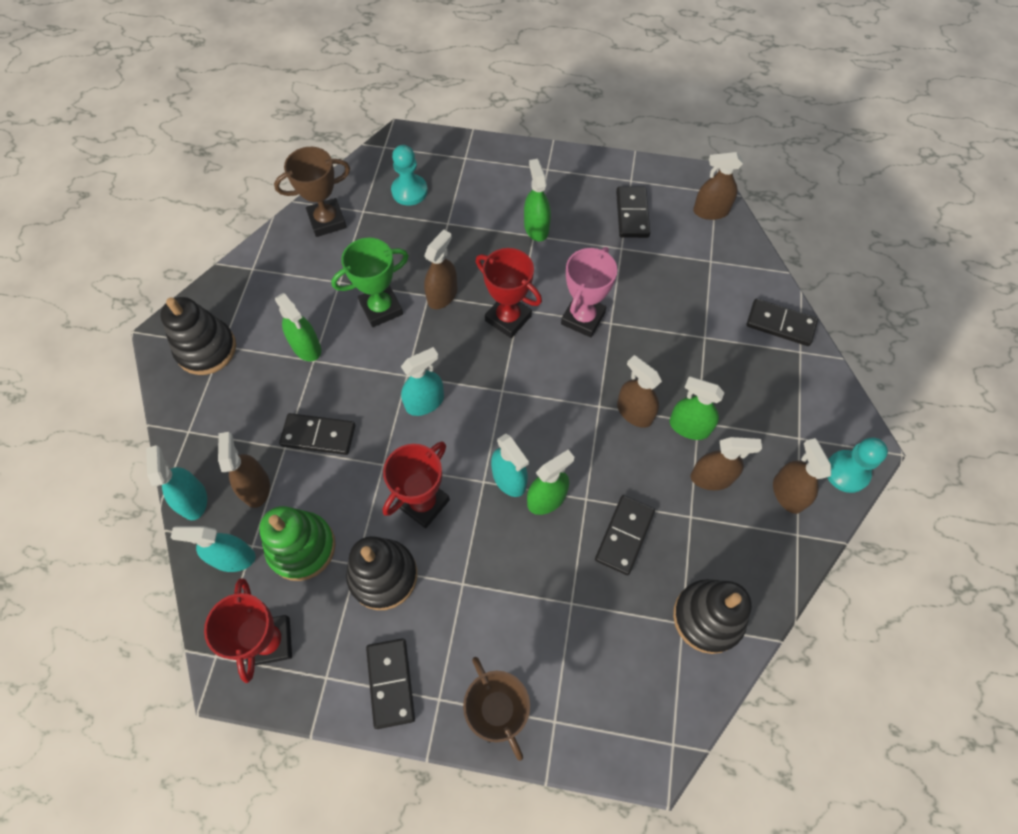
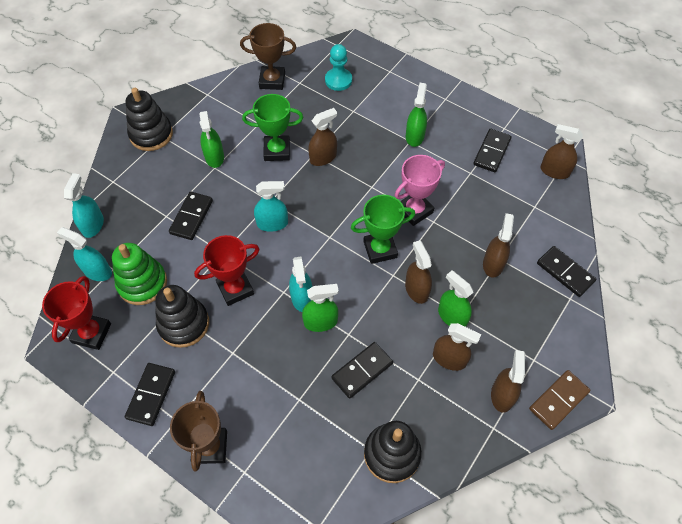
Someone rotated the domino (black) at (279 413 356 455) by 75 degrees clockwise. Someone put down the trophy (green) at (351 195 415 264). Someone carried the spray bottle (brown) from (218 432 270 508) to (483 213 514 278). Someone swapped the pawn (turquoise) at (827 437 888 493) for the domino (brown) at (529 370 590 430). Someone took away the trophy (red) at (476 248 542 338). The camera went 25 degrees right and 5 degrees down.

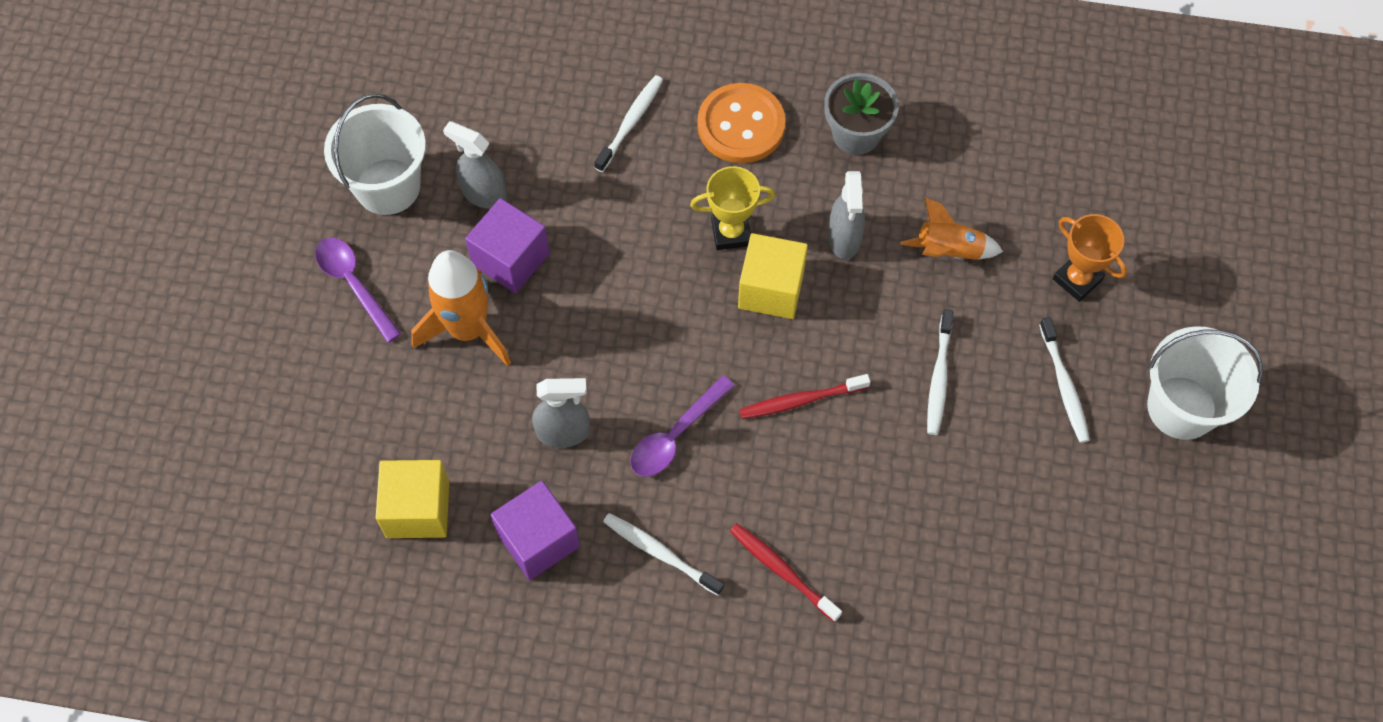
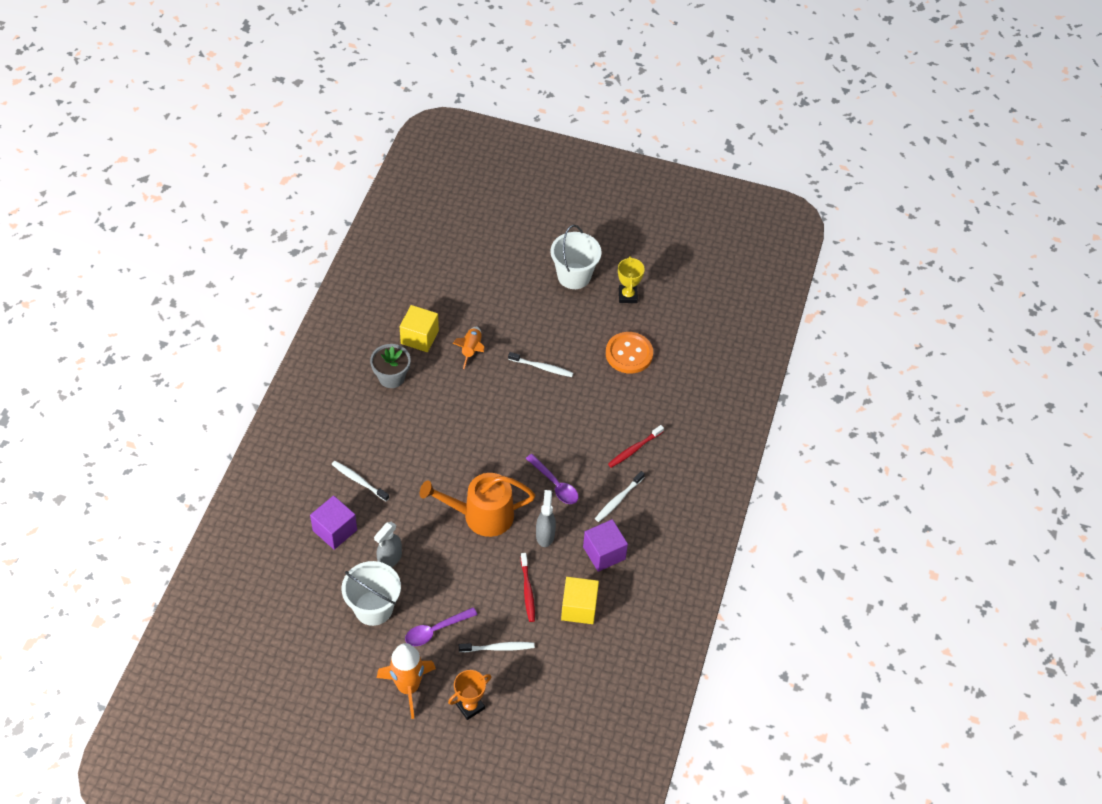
Someone carried the cube (purple) from (465 198 550 293) to (310 495 357 550). Someone carried the rocket (orange) from (411 250 511 366) to (377 643 436 719). Someone carried the cube (yellow) from (738 233 808 319) to (400 305 439 352). Someone put down the watering can (orange) at (420 473 535 537). Someone carried the trophy (orange) from (1053 214 1127 302) to (448 670 491 720). Someone carried the toothbrush (white) from (1039 317 1090 443) to (459 642 535 652). Someone carried the toothbrush (red) from (739 374 871 419) to (521 553 535 622). Someone carried the button (orange) from (697 83 786 163) to (606 332 653 374). Someone carried the trophy (yellow) from (690 166 775 250) to (618 256 645 303). Someone took away the spray bottle (grey) at (828 171 865 259). The camera went 85 degrees left and 10 degrees down.

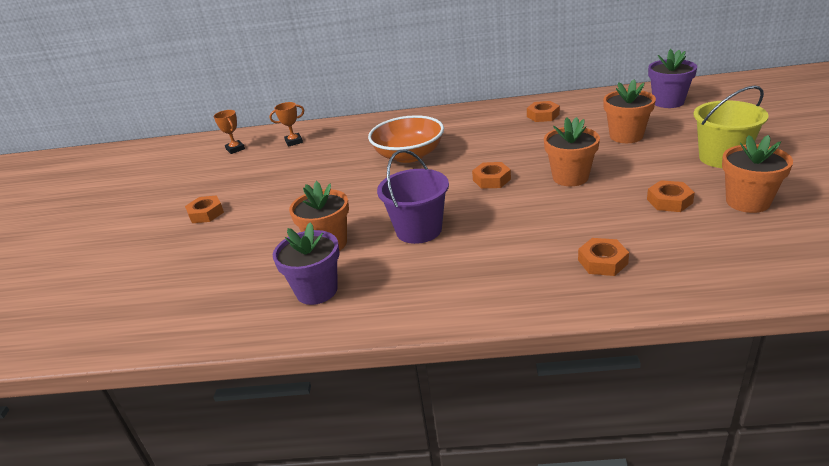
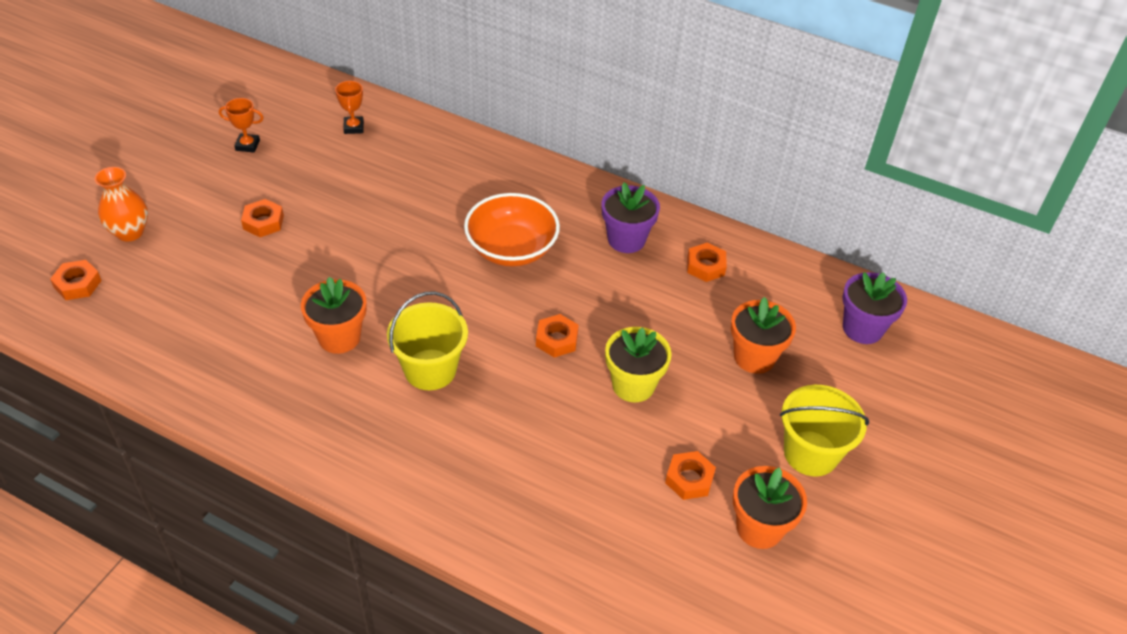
Someone carried the nut (orange) from (578 238 629 276) to (50 260 102 300). Someone put down the vase (orange) at (95 167 148 242). Someone carried the trophy (orange) from (269 102 304 147) to (219 98 264 153). Someone repainted the bucket (purple) at (377 149 449 244), which became the bucket (yellow) at (387 291 468 390). Someone carried the flower pot (purple) from (273 222 340 305) to (602 182 660 253). Someone repainted the flower pot (orange) at (544 117 600 186), which became the flower pot (yellow) at (605 327 672 402). The camera went 20 degrees right and 15 degrees up.

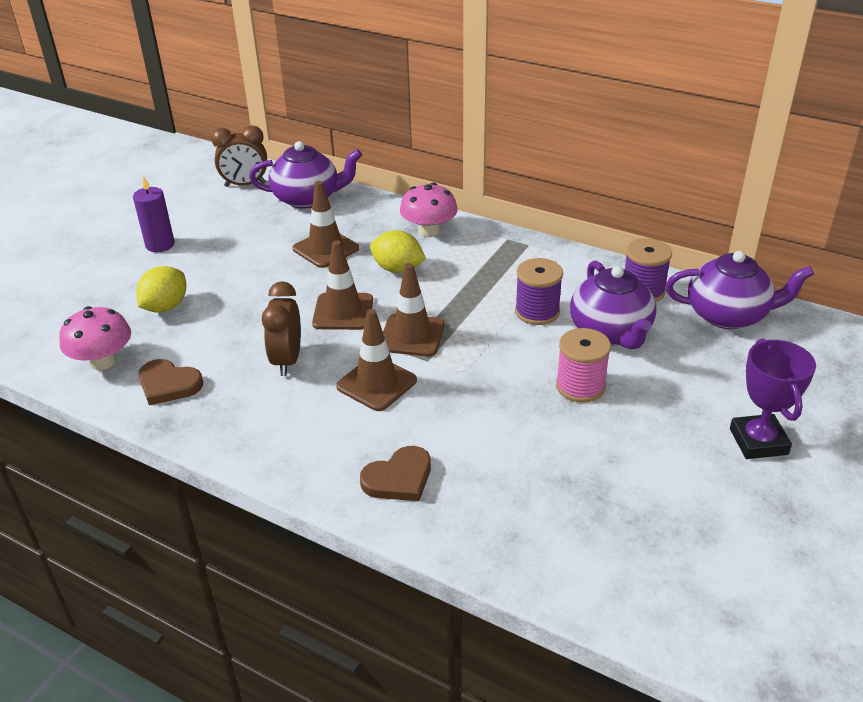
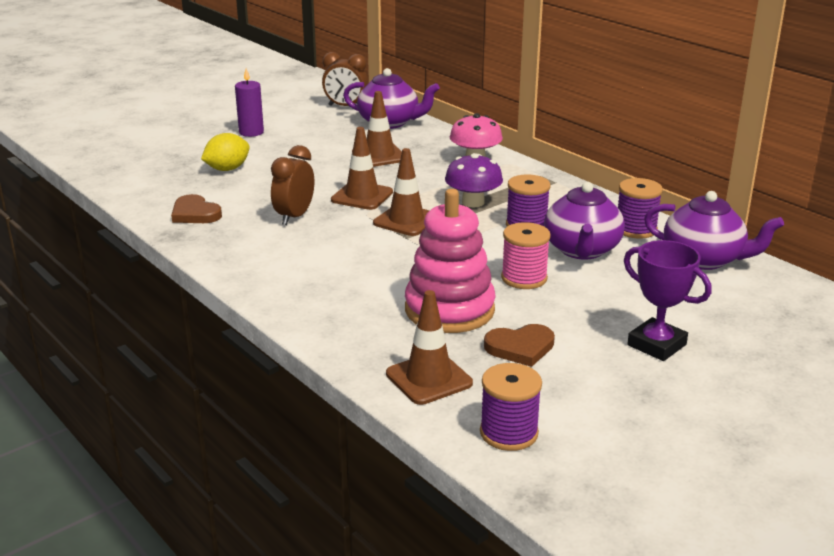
Someone carried the traffic cone (brown) from (336 309 417 411) to (386 290 473 405). Someone put down the stacking toy (pink) at (405 189 496 333). Someone put down the mushroom (purple) at (445 153 503 208). Someone put down the spool (purple) at (480 363 542 451). Someone carried the heart (brown) from (360 446 431 501) to (484 324 555 367). Someone rotated the trophy (purple) at (730 339 816 459) by 60 degrees counterclockwise. Someone took away the mushroom (pink) at (59 306 131 370). Someone took away the lemon (yellow) at (370 230 426 273). The camera went 20 degrees right and 10 degrees down.

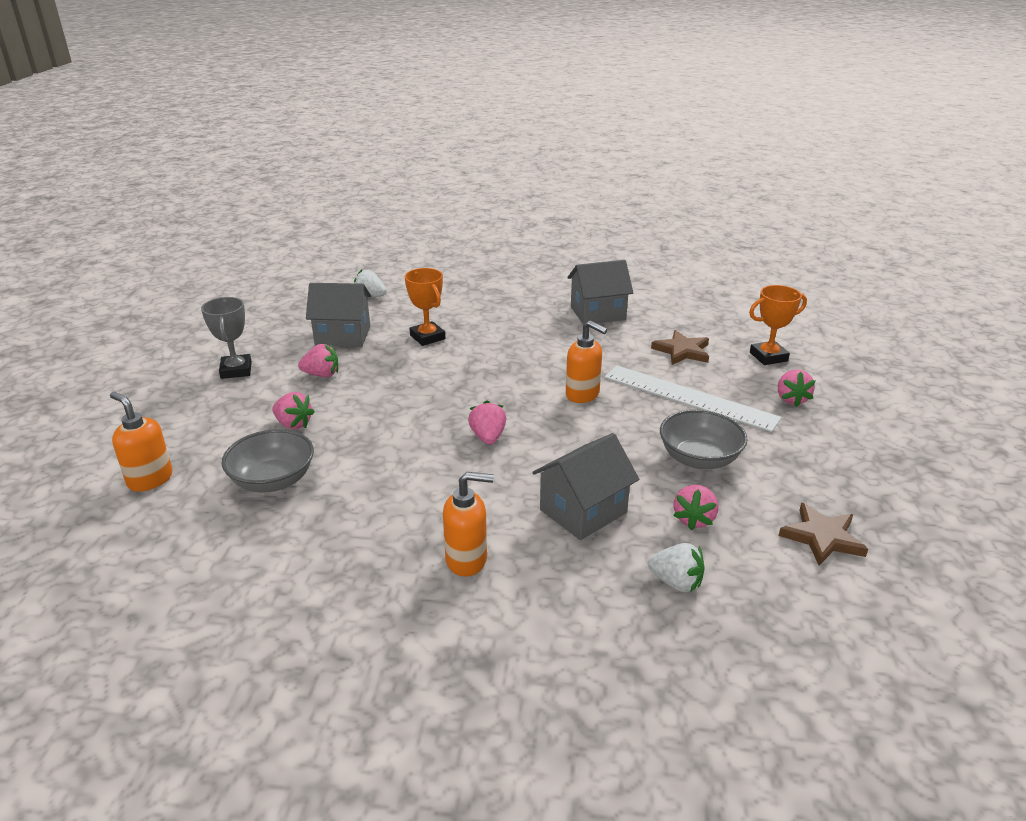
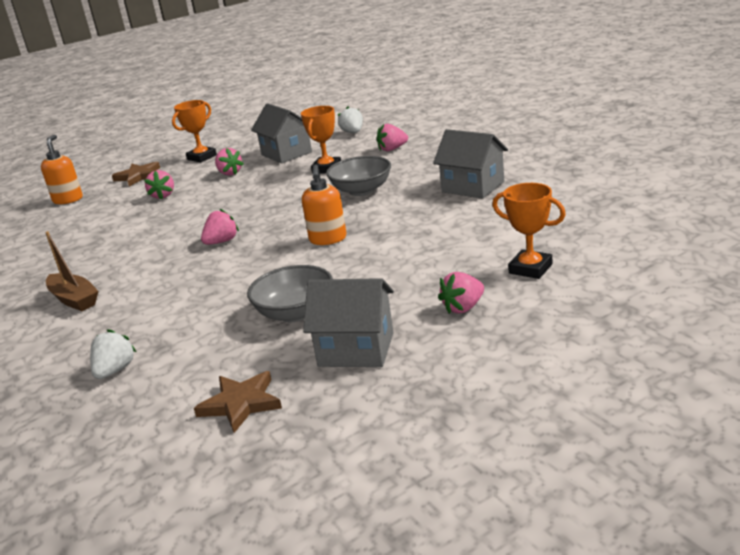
Someone swapped the soap dispenser (orange) at (443 472 494 576) for the boat (brown) at (45 231 99 311). Someone rotated the strawberry (white) at (647 543 705 593) by 150 degrees counterclockwise. Someone carried the star (brown) from (651 330 709 365) to (112 162 160 187). Someone repainted the trophy (grey) at (201 297 252 379), which became the trophy (orange) at (172 100 217 162). Someone carried the house (grey) from (532 433 639 540) to (303 278 394 367). Someone carried the bowl (grey) from (222 429 314 493) to (326 156 391 196). Someone carried the strawberry (pink) from (673 485 719 530) to (377 124 408 151). Someone took away the ruler (white) at (604 365 782 432). The camera went 55 degrees right and 5 degrees down.

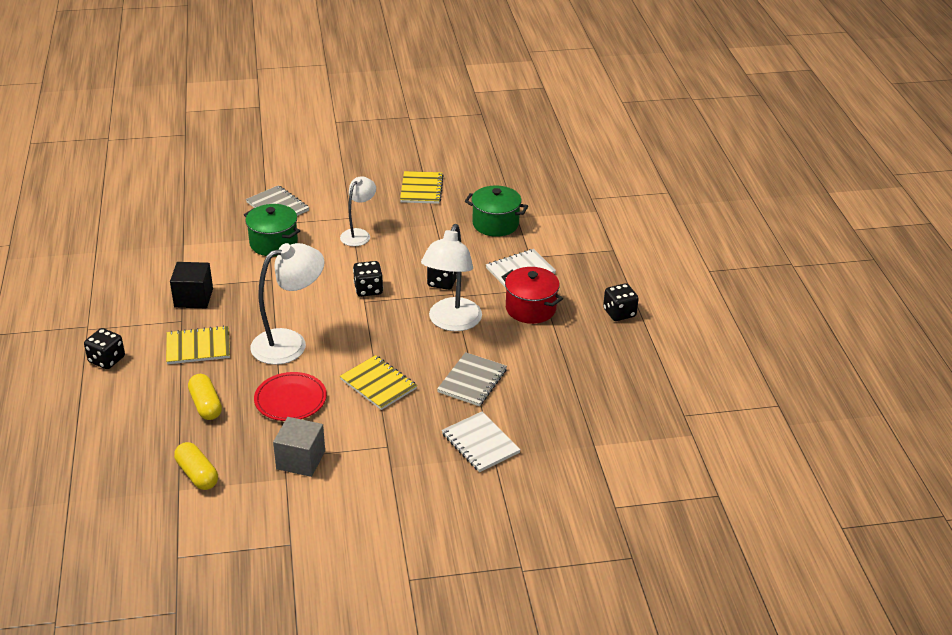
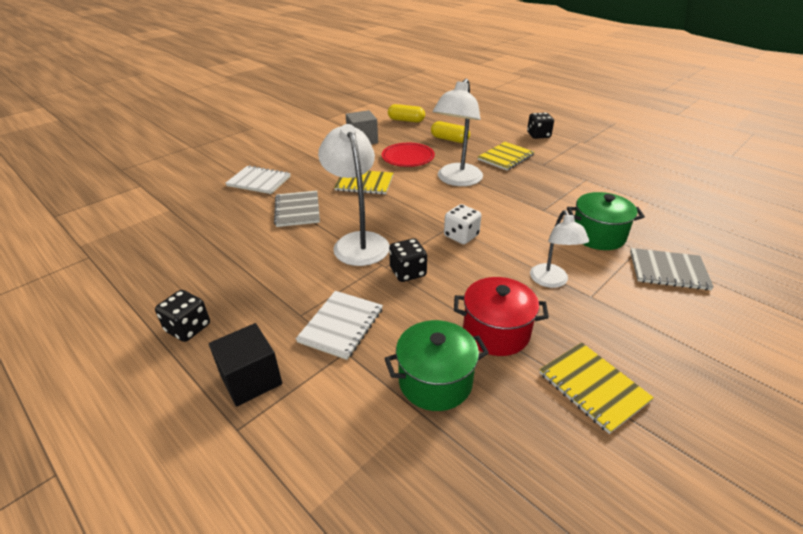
Someone carried the cube (black) from (170 262 213 308) to (209 323 282 407). Someone repainted the dice (black) at (353 261 383 297), which became the dice (white) at (444 204 481 244). Someone carried the pot (red) from (502 267 563 324) to (454 277 549 356). The camera went 145 degrees right and 0 degrees up.

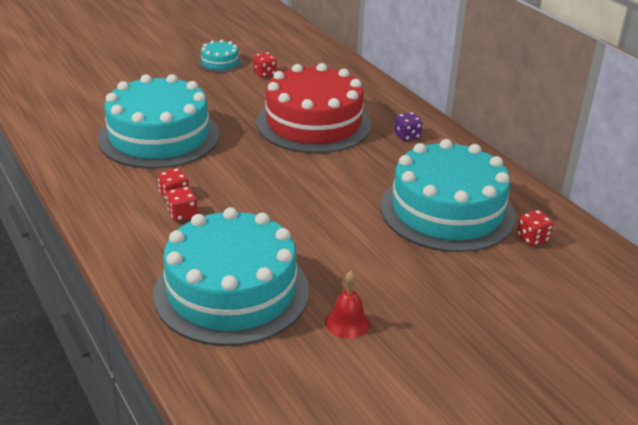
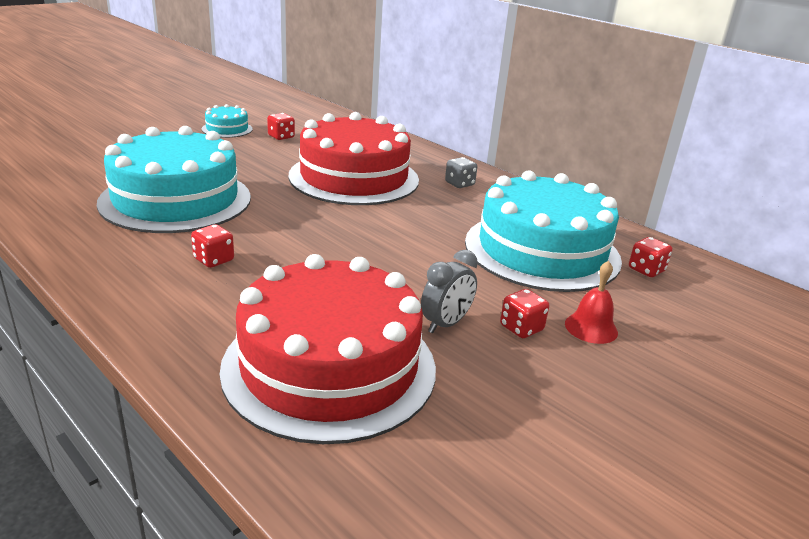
Someone repainted the cake (turquoise) at (153 207 309 346), which became the cake (red) at (220 254 436 444). Someone put down the clock (grey) at (421 250 478 333). Someone repainted the dice (purple) at (394 112 423 141), which became the dice (grey) at (445 157 477 188). Someone carried the dice (red) from (166 187 198 222) to (500 289 549 338). Someone carried the bell (red) from (325 271 370 339) to (565 261 618 344). The camera went 15 degrees left and 5 degrees down.

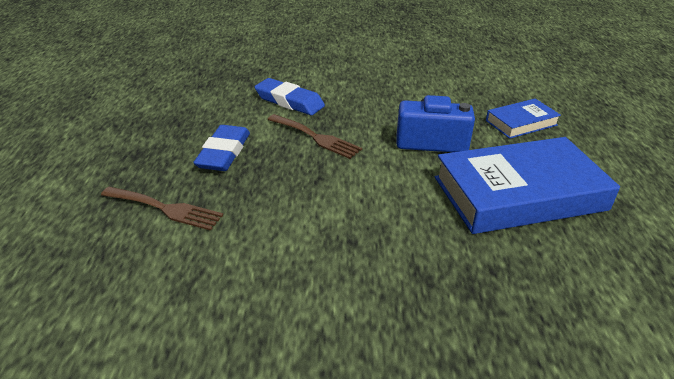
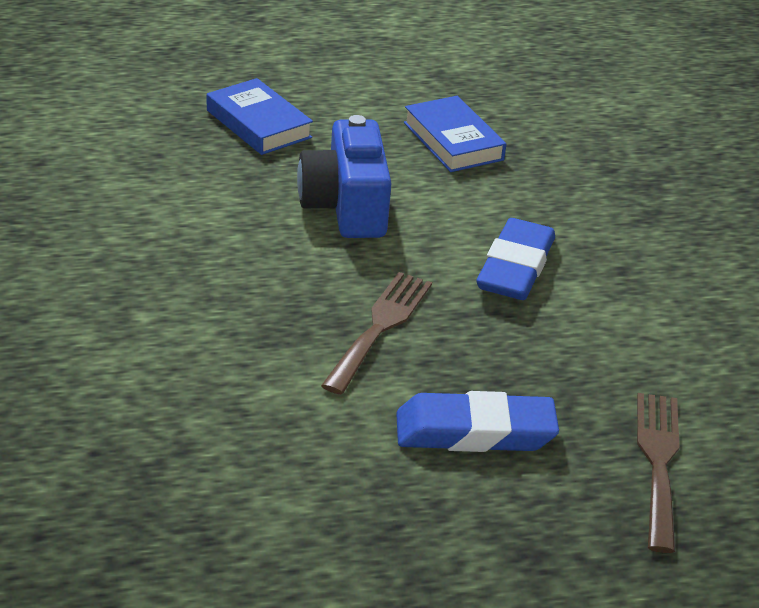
Someone scaled the book (blue) at (435 137 620 234) by 0.50. Someone carried the eraser (blue) from (254 78 325 115) to (476 218 555 300). The camera went 105 degrees left and 0 degrees up.

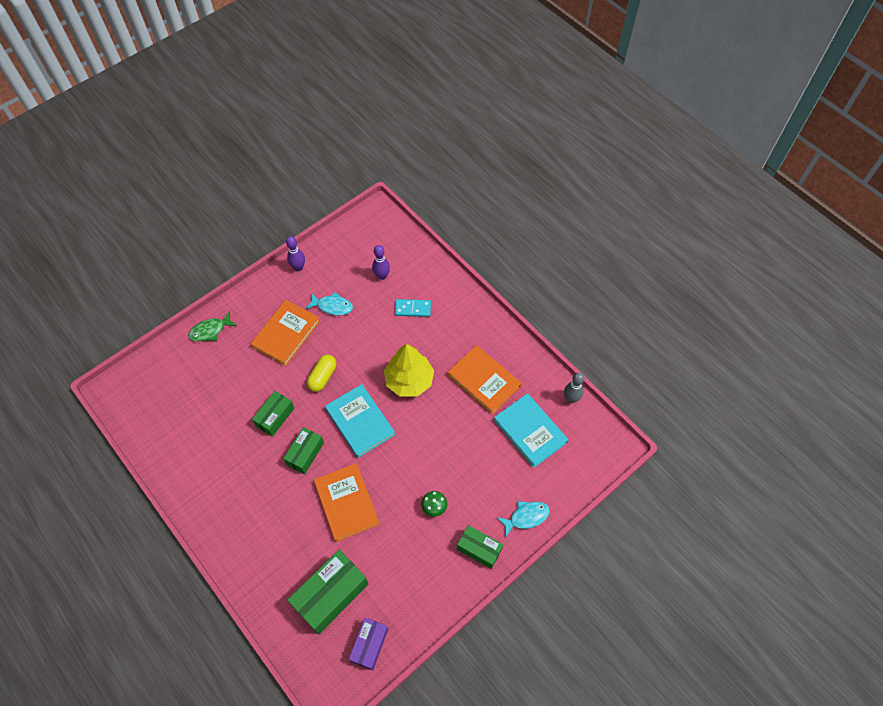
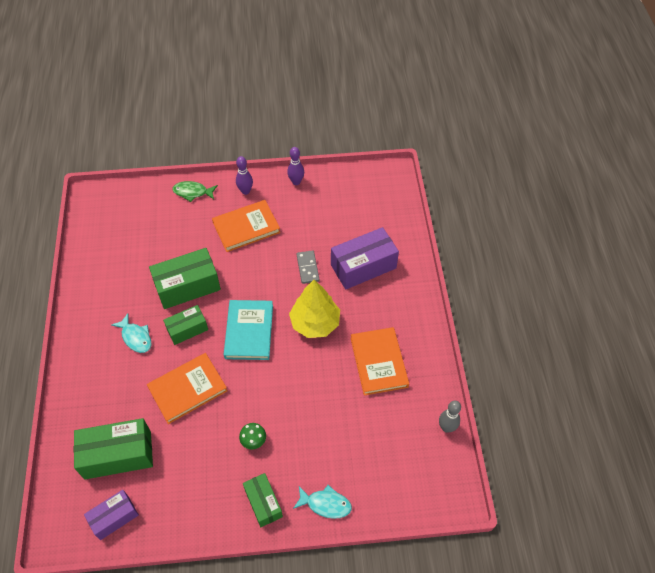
Someone carried the fish (turquoise) from (305 292 353 315) to (111 313 152 353). Someone rotated the book (orange) at (314 463 380 542) by 45 degrees clockwise. Someone scaled the box (green) at (252 391 294 437) by 1.66. Someone carried the bowling pin (purple) from (372 245 390 280) to (236 156 253 195). Someone put down the domino (grey) at (296 250 320 284). Someone swapped the domino (turquoise) at (395 299 431 317) for the box (purple) at (331 227 399 290). Someone took away the capsule (yellow) at (307 354 337 392). Someone took away the book (turquoise) at (494 393 568 468). The camera went 35 degrees right and 5 degrees down.

